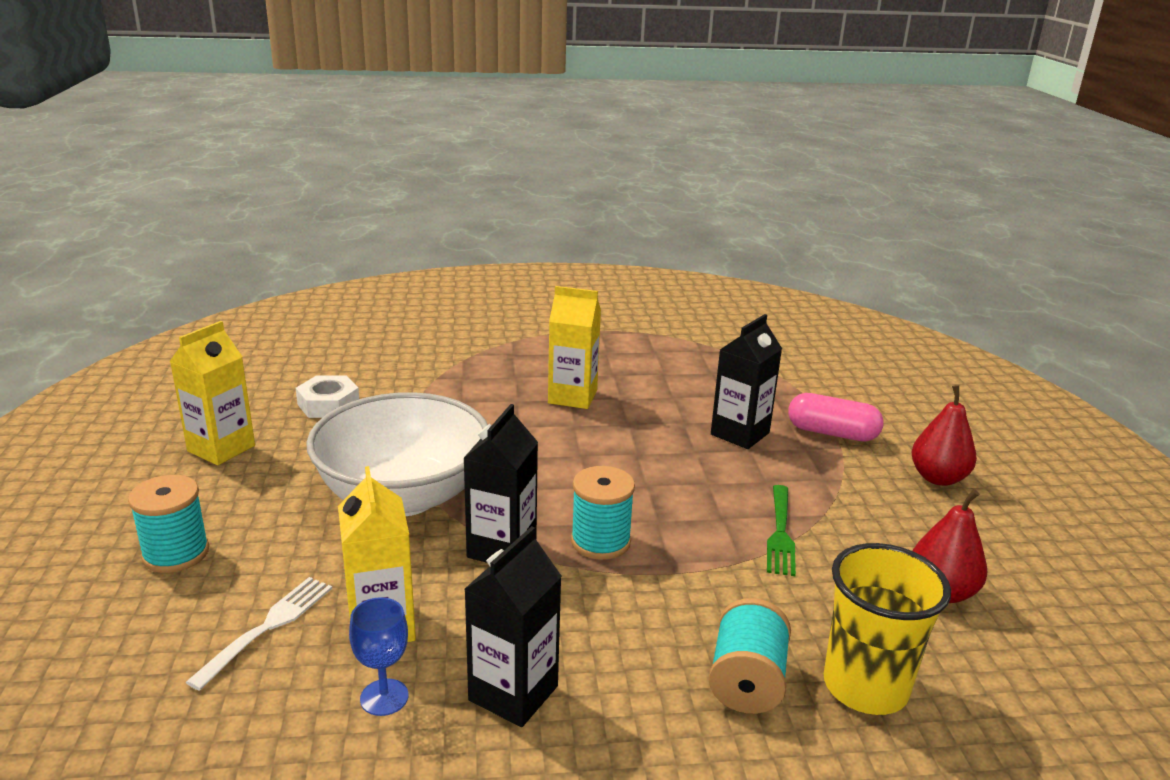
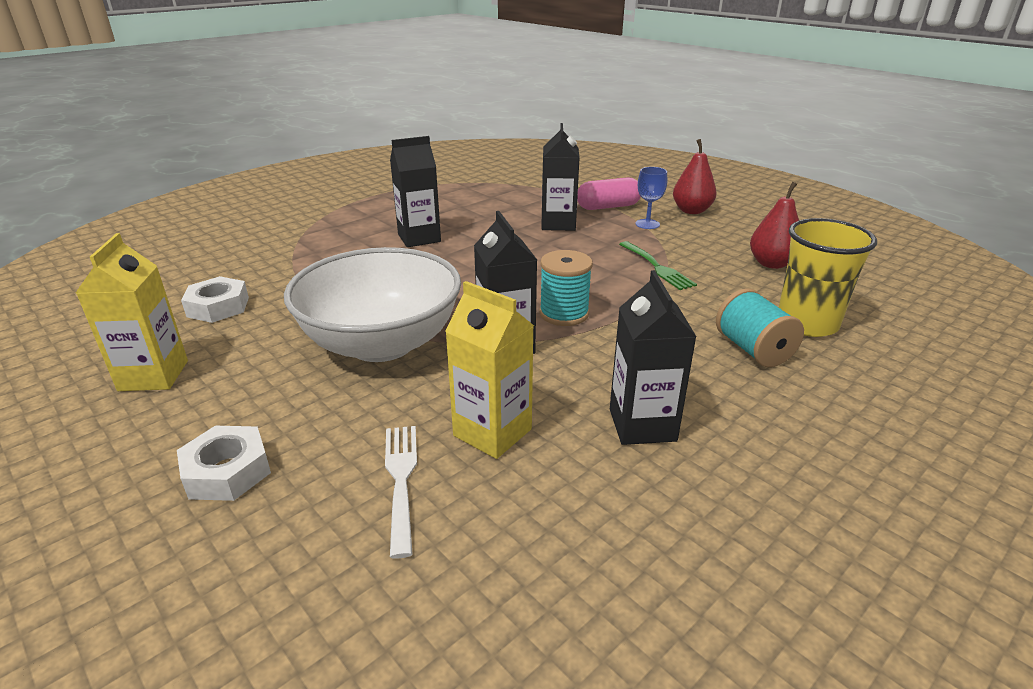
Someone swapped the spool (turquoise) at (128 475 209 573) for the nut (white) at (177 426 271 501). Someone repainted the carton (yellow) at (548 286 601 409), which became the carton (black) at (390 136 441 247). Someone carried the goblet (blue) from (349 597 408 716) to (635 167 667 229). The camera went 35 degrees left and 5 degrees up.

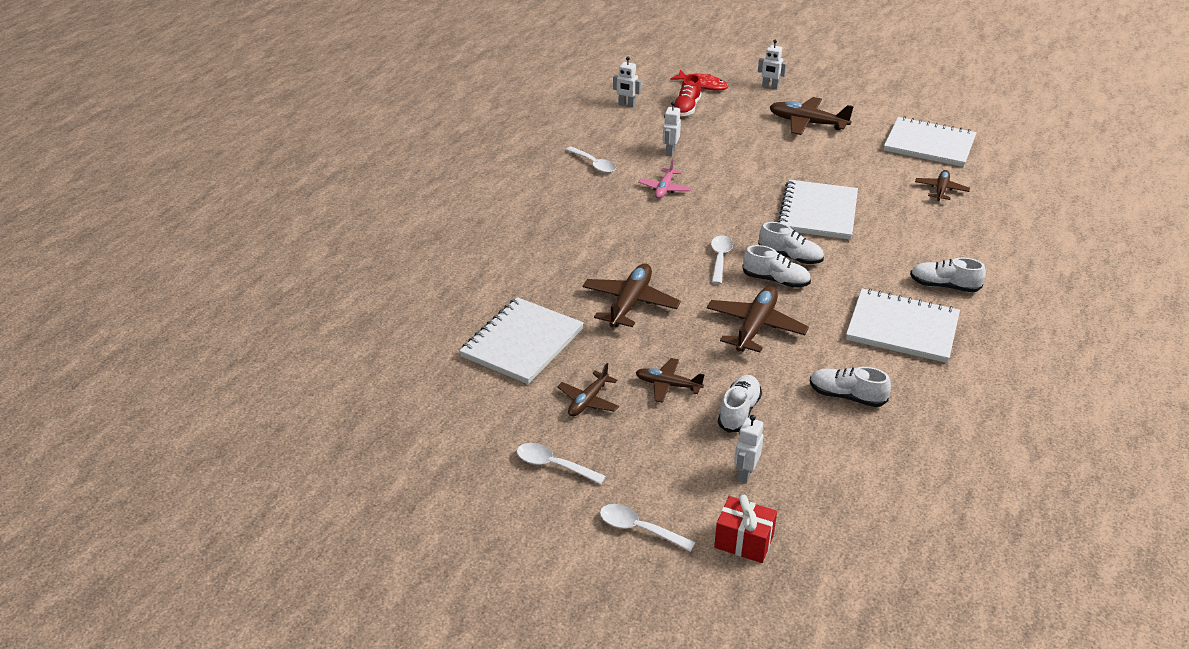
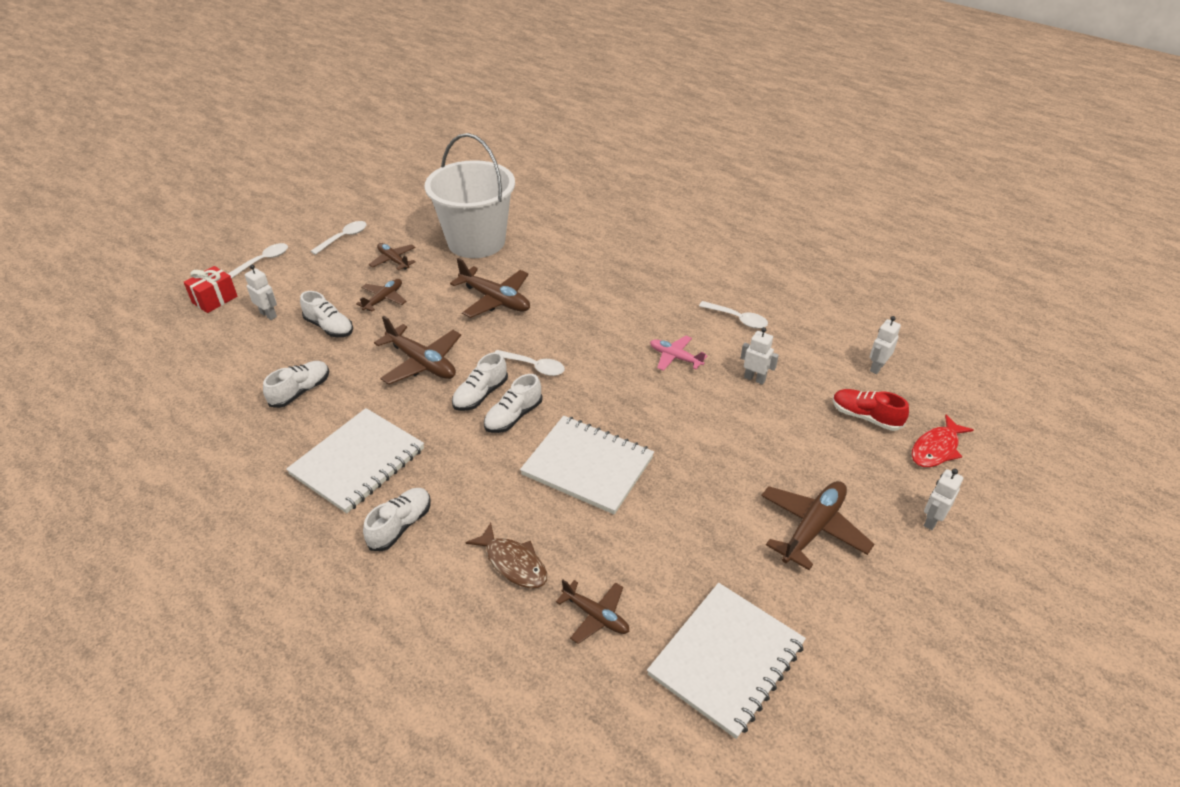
Someone swapped the notebook (white) at (459 297 584 384) for the bucket (white) at (425 133 515 258). Someone put down the fish (brown) at (465 522 547 588). Someone rotated the spoon (white) at (566 147 616 173) by 120 degrees counterclockwise. The camera went 105 degrees right and 5 degrees up.

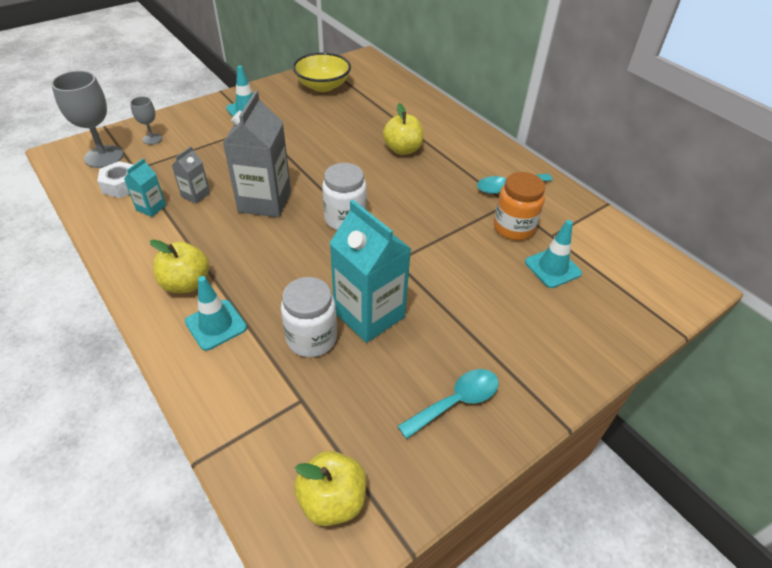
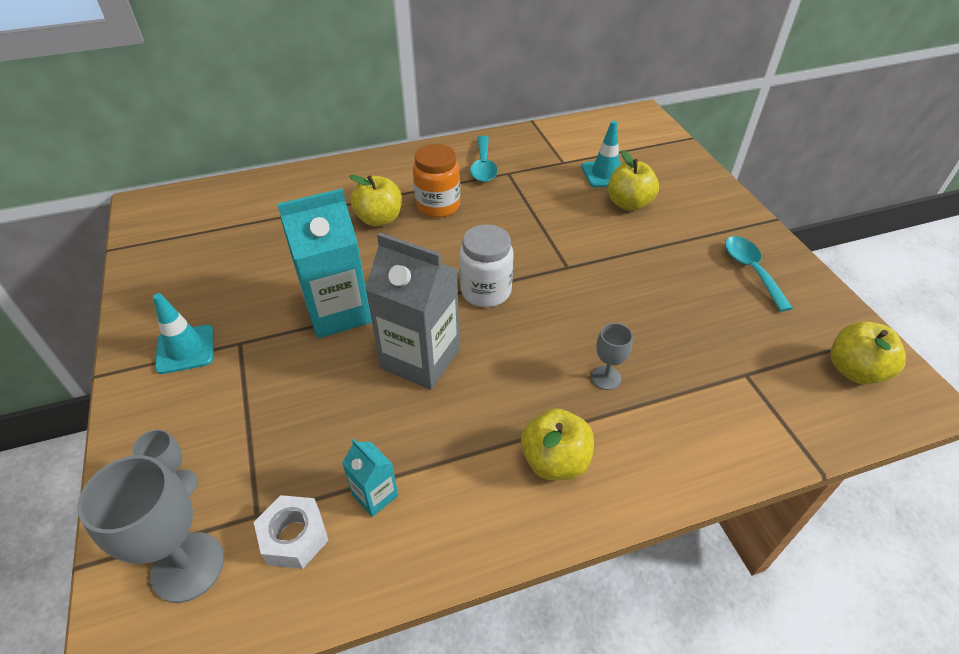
Someone carried the carton (turquoise) from (330 200 411 343) to (277 188 372 339). Someone carried the jar (orange) from (494 172 545 240) to (413 144 460 218). Someone put down the goblet (grey) at (591 323 633 390). Someone put down the apple (yellow) at (608 150 659 211). Someone took away the carton (grey) at (172 146 210 204). Someone took away the traffic cone (turquoise) at (185 276 247 351). Someone took away the jar (white) at (281 277 337 357). Someone took away the bowl (yellow) at (293 53 351 92). The camera went 70 degrees left and 0 degrees up.

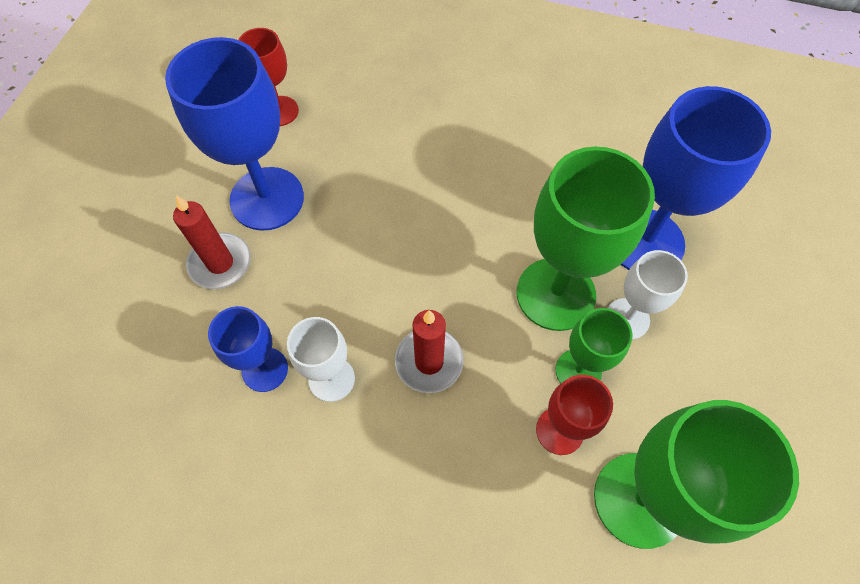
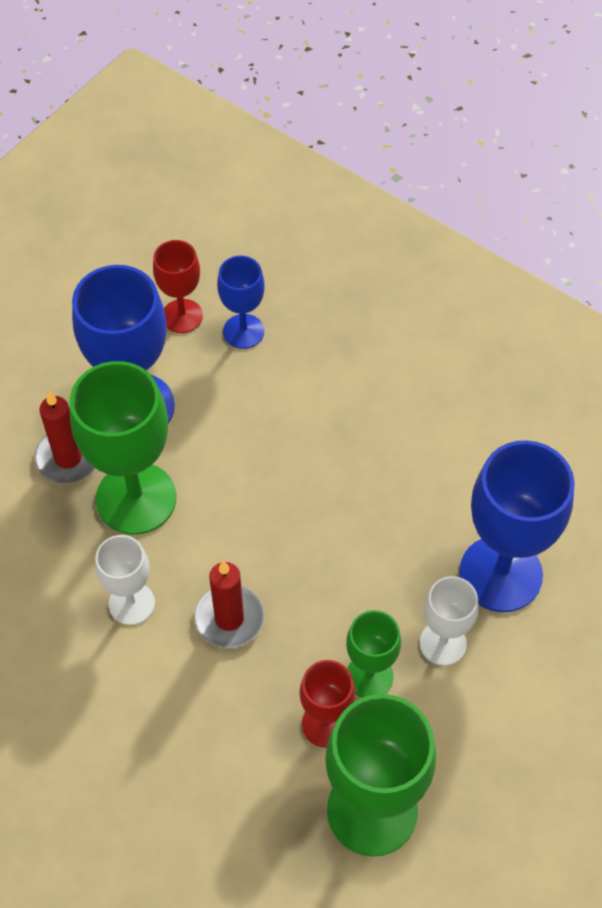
Someone carried the goblet (green) from (517 146 655 331) to (70 361 176 535). Someone carried the goblet (blue) from (208 306 288 392) to (217 256 265 349). The camera went 20 degrees right and 5 degrees down.

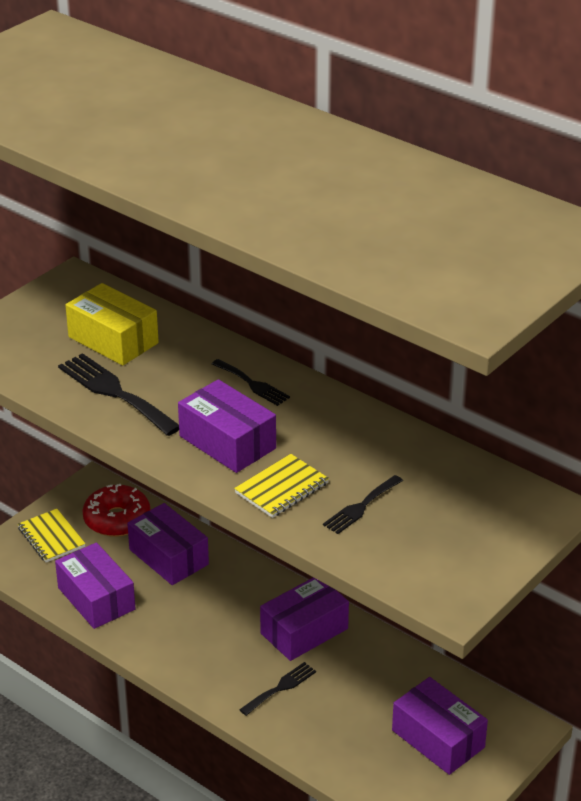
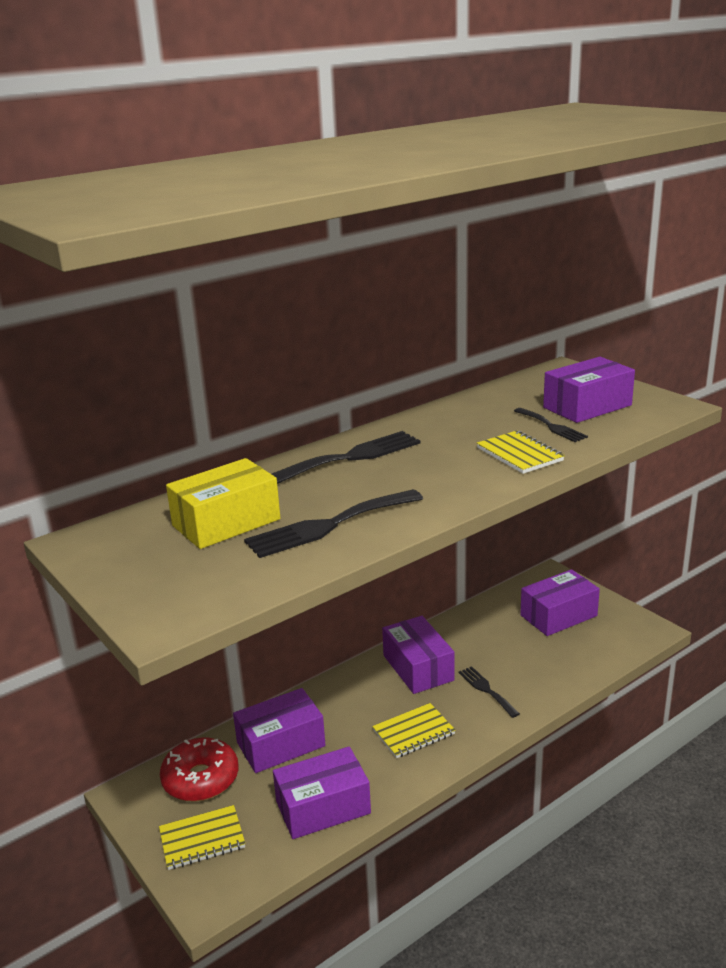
Someone scaled the fork (black) at (212 359 290 406) by 1.71. Someone put down the notebook (yellow) at (372 703 456 758). Someone carried the box (purple) from (178 379 276 473) to (543 357 635 423). The camera went 75 degrees left and 10 degrees down.

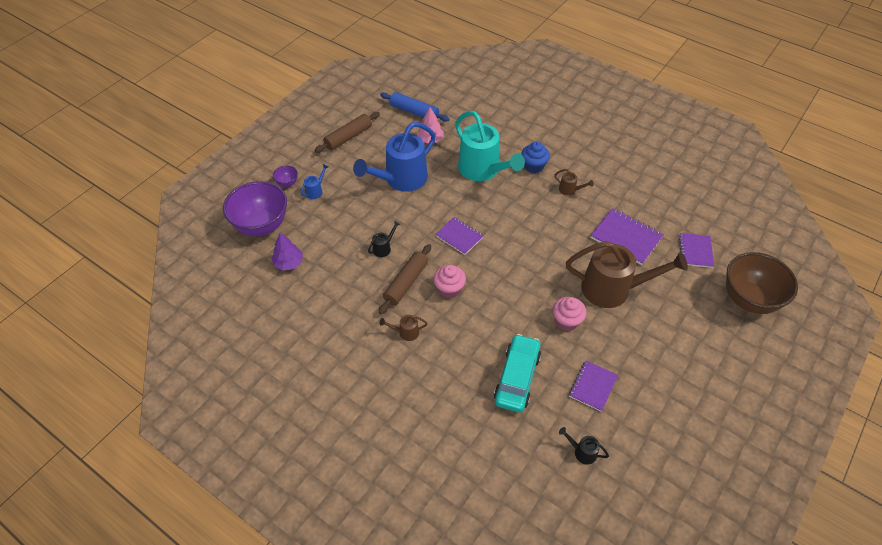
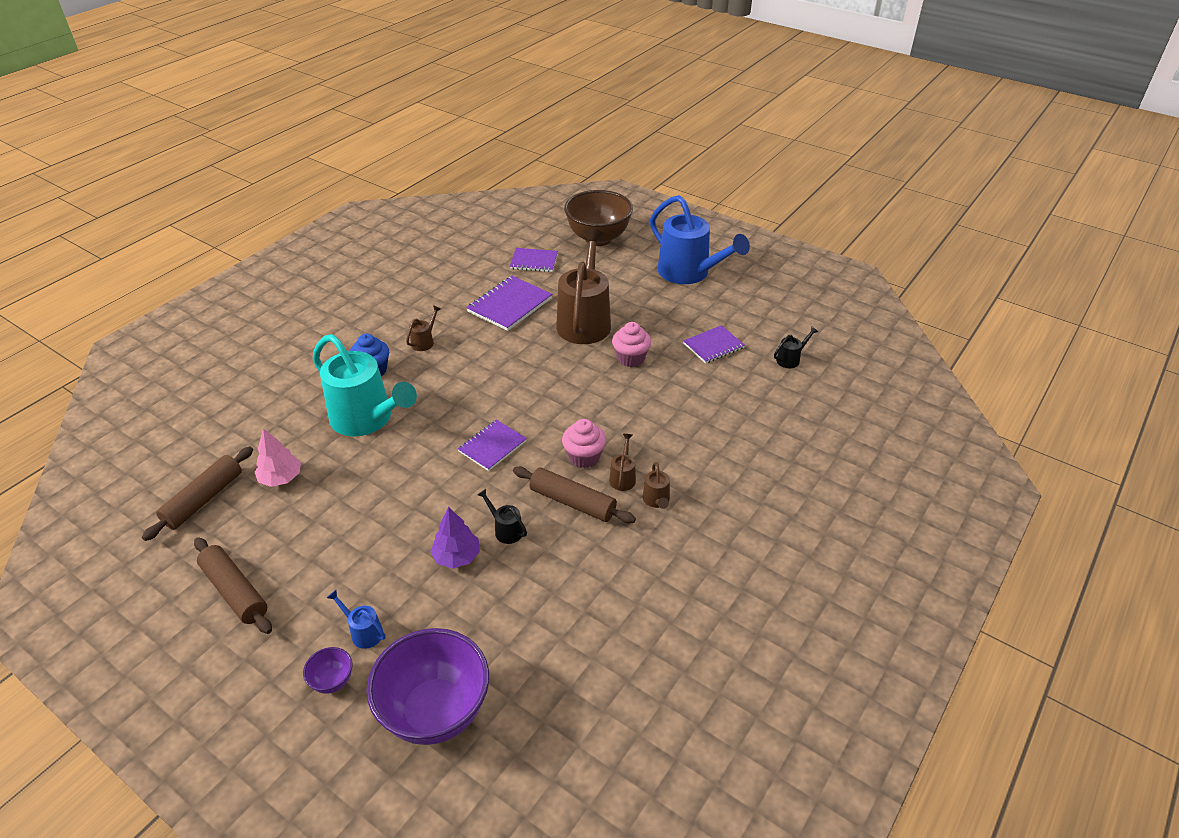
Someone repainted the rolling pin (blue) at (380 92 450 122), which became the rolling pin (brown) at (142 446 253 541). Someone rotated the watering can (turquoise) at (455 111 525 181) by 75 degrees clockwise. Someone carried the tree (purple) from (272 233 303 271) to (430 507 480 569). Someone put down the watering can (brown) at (609 434 636 491). Someone carried the watering can (blue) from (353 122 436 192) to (650 195 750 284). Someone rotated the notebook (purple) at (569 361 618 412) by 60 degrees counterclockwise. Someone rotated the watering can (black) at (559 427 609 465) by 150 degrees counterclockwise. Someone took away the car (turquoise) at (494 334 541 412). The camera went 90 degrees left and 10 degrees down.

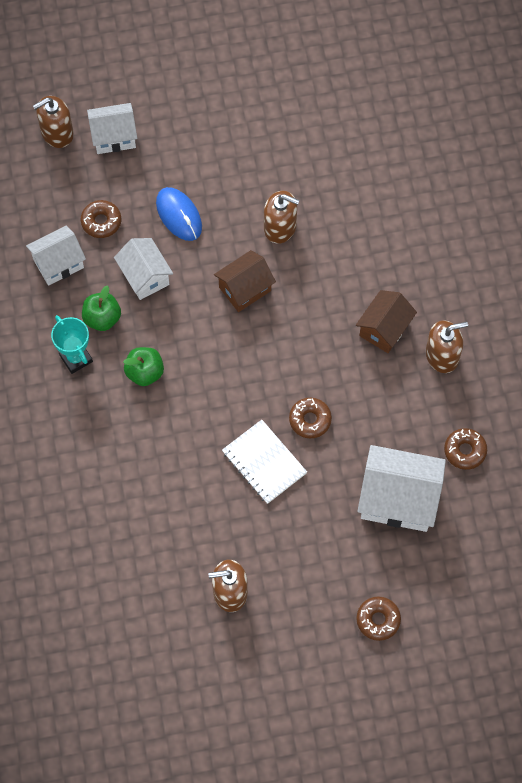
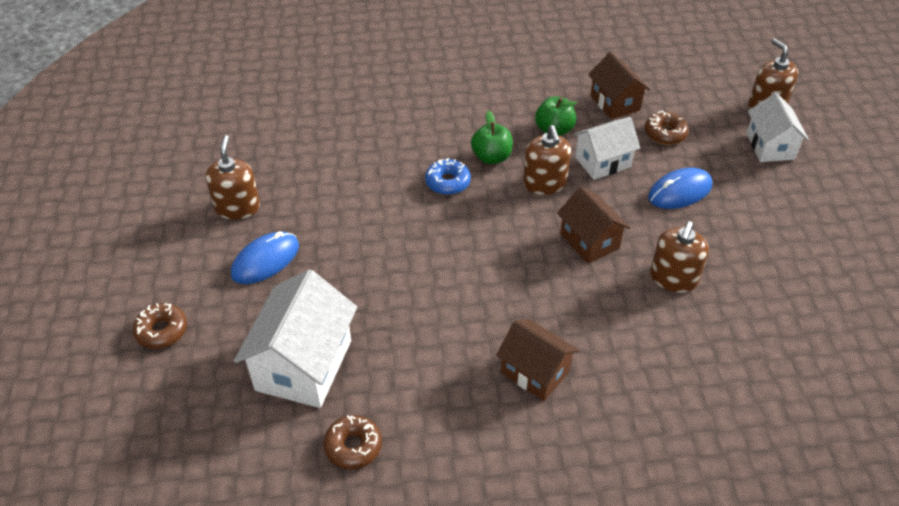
Someone put down the mouse (blue) at (231 231 299 284). Someone put down the donut (blue) at (425 158 471 195). Someone carried the soap dispenser (brown) from (426 320 468 373) to (523 125 571 195). Someone repainted the house (white) at (26 226 86 286), which became the house (brown) at (588 52 650 120). Someone took away the trophy (turquoise) at (51 315 93 374). Someone took away the notebook (white) at (222 420 307 504). Someone took away the donut (brown) at (289 398 332 438). The camera went 95 degrees right and 20 degrees down.

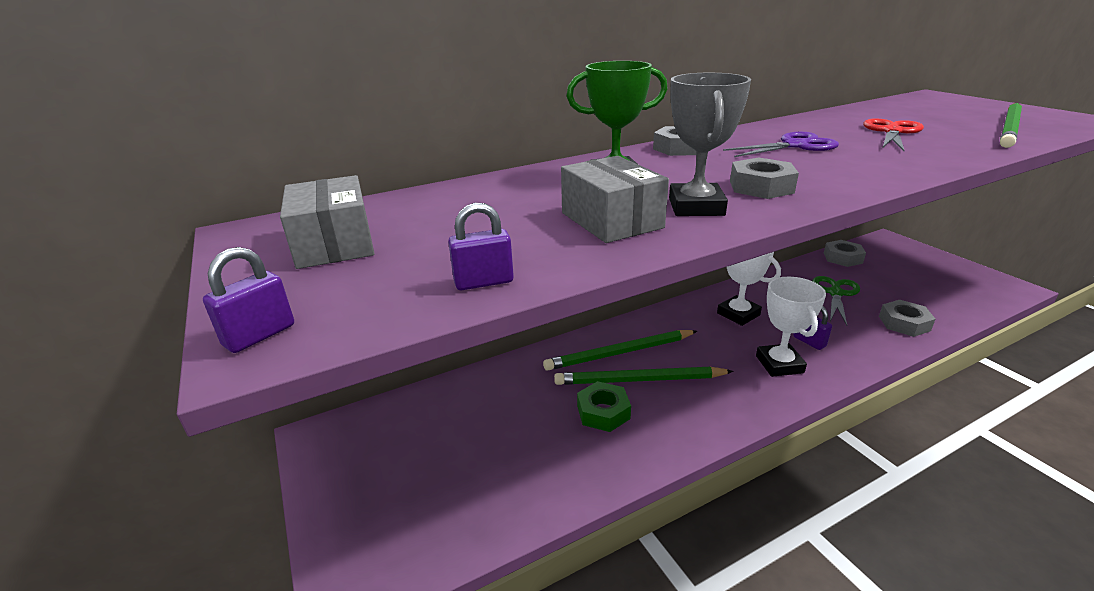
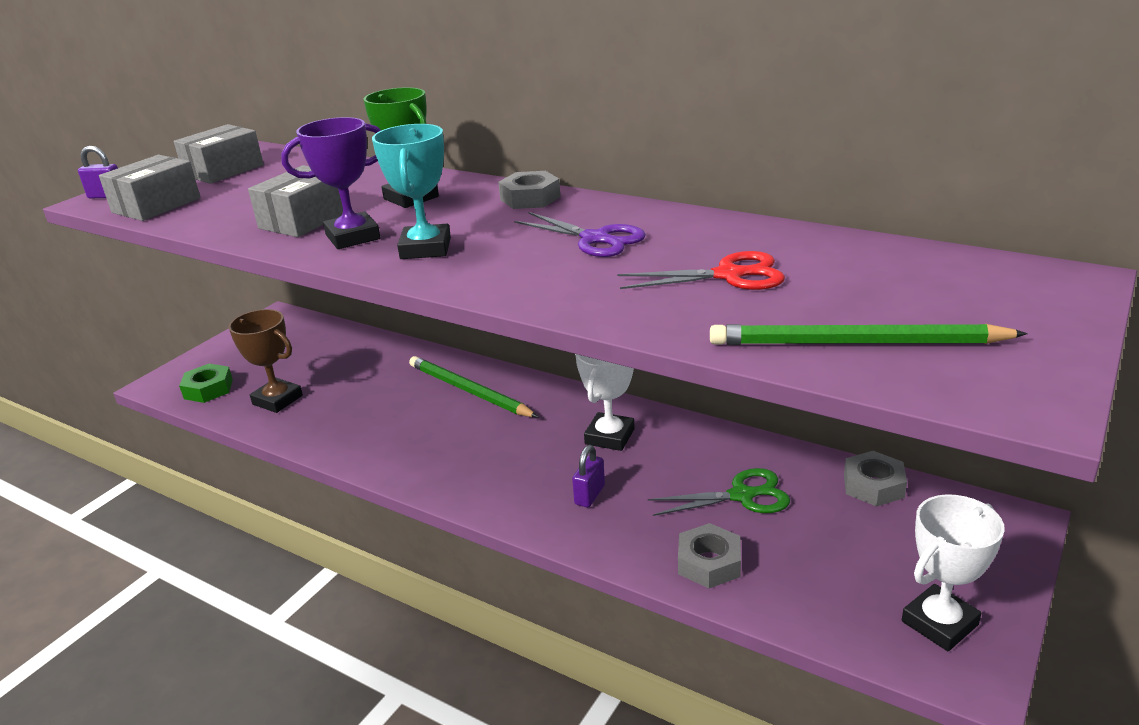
Someone put down the box (grey) at (99 155 201 221). Someone carried the nut (green) from (577 381 631 432) to (179 364 233 403). Someone put down the trophy (brown) at (228 309 303 413). Someone repainted the trophy (grey) at (669 73 751 216), which became the trophy (purple) at (281 117 381 249). Someone swapped the nut (grey) at (730 157 799 199) for the trophy (turquoise) at (372 124 451 259). Someone carried the trophy (white) from (756 277 826 377) to (902 494 1005 651). Someone took away the padlock (purple) at (448 203 514 290). Someone took away the pencil (green) at (554 367 734 385). The camera went 60 degrees right and 0 degrees up.

